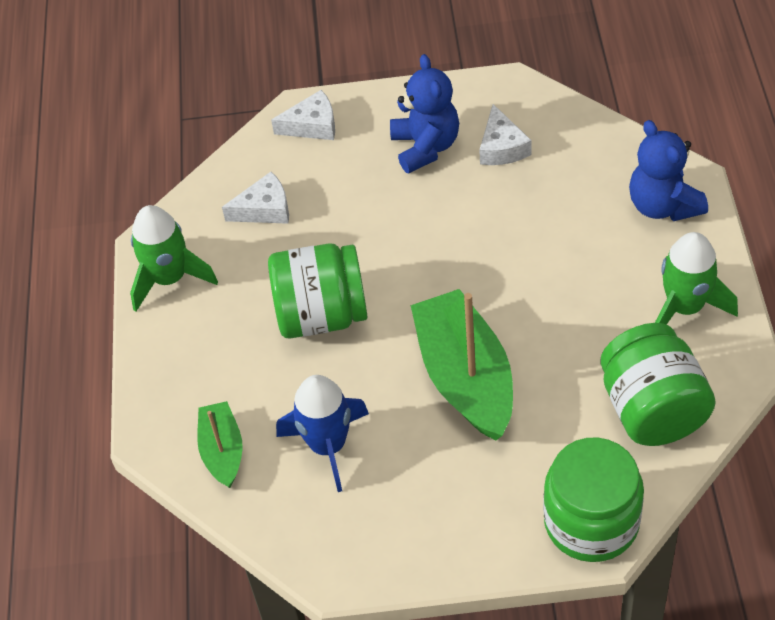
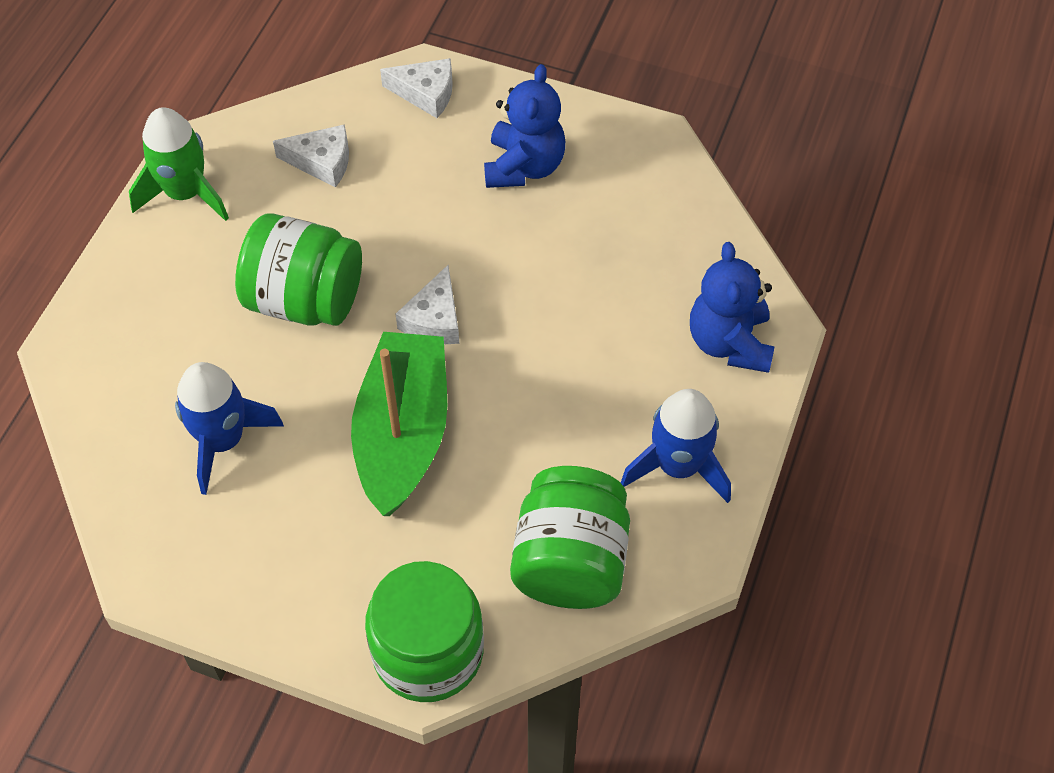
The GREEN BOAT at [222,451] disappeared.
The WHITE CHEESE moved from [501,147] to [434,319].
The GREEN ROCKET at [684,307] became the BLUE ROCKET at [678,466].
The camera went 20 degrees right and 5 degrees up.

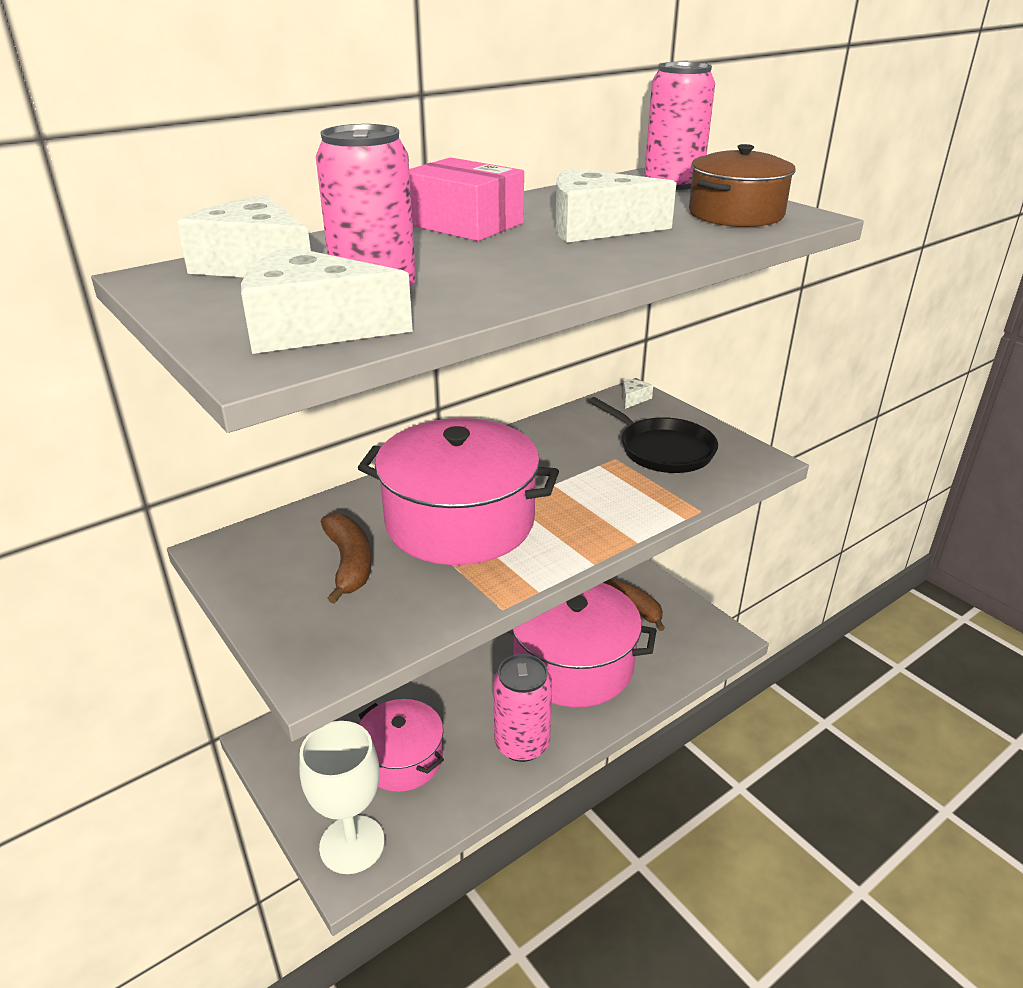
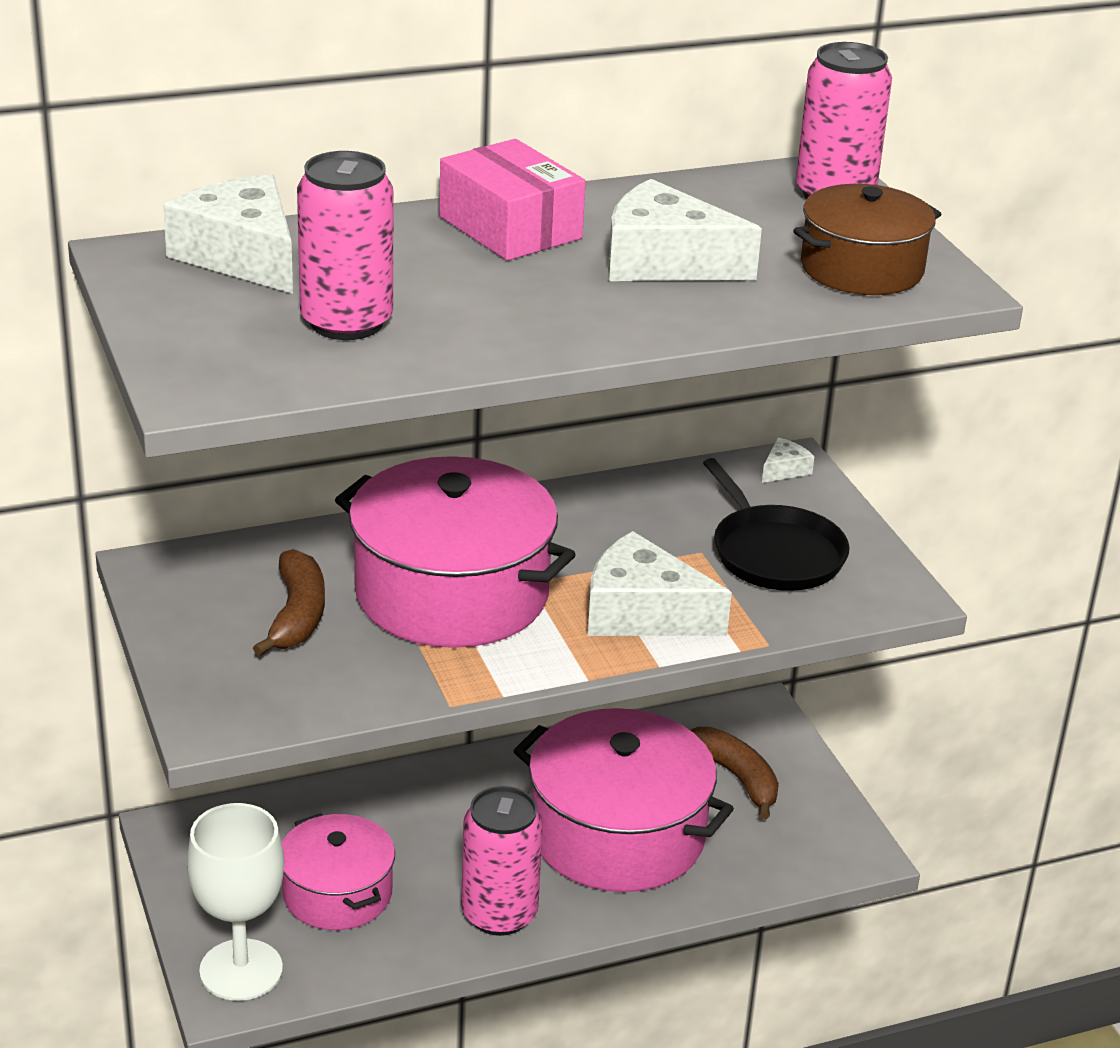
The WHITE CHEESE moved from [314,328] to [642,613].
The camera went 15 degrees right and 0 degrees up.

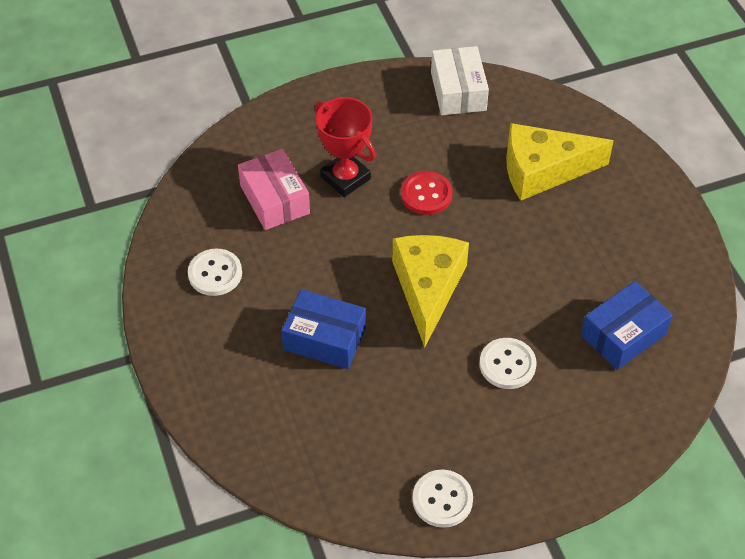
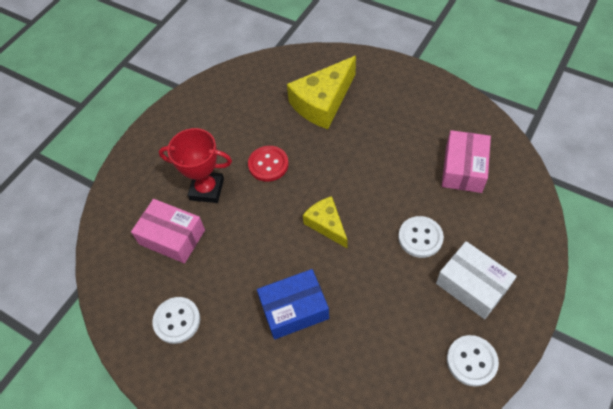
The WHITE BOX moved from [458,91] to [472,285].
The BLUE BOX at [623,335] became the PINK BOX at [463,169].
The YELLOW CHEESE at [428,288] changed to 0.59 times the size.
The camera went 35 degrees left and 5 degrees up.

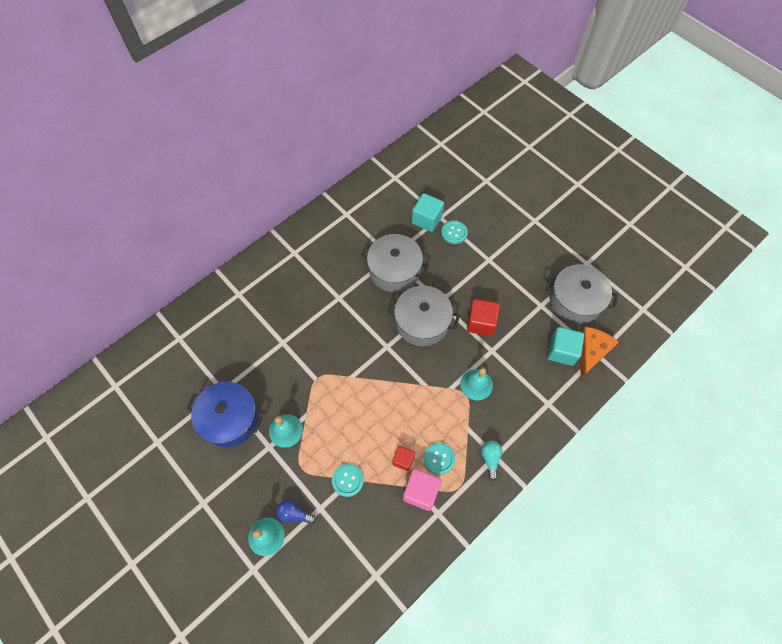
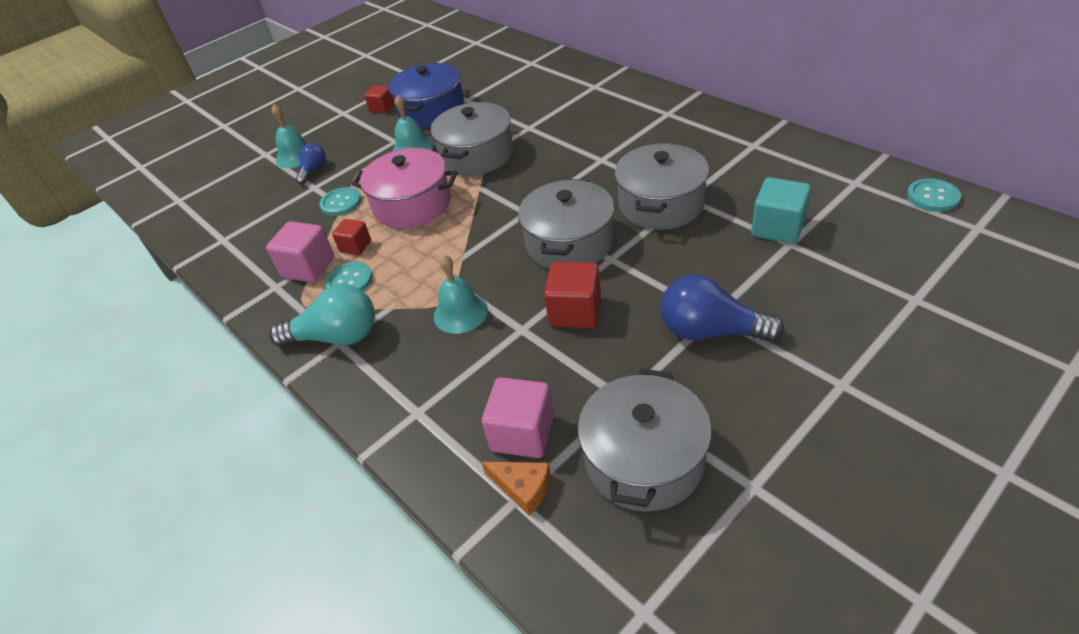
The PINK POT at [412,205] appeared.
The RED CUBE at [382,108] appeared.
The GREY POT at [477,155] appeared.
The BLUE LIGHT BULB at [710,331] appeared.
The TURQUOISE BUTTON moved from [454,233] to [932,197].
The TURQUOISE CUBE at [561,351] became the PINK CUBE at [522,433].
The TURQUOISE LIGHT BULB at [490,458] changed to 1.79 times the size.
The ORANGE CHEESE at [591,351] changed to 0.64 times the size.
The camera went 95 degrees right and 20 degrees down.

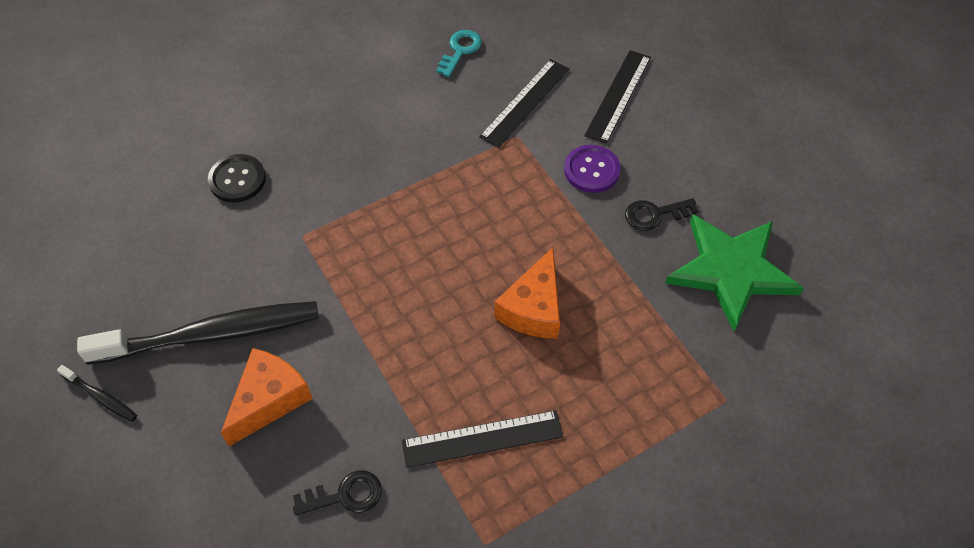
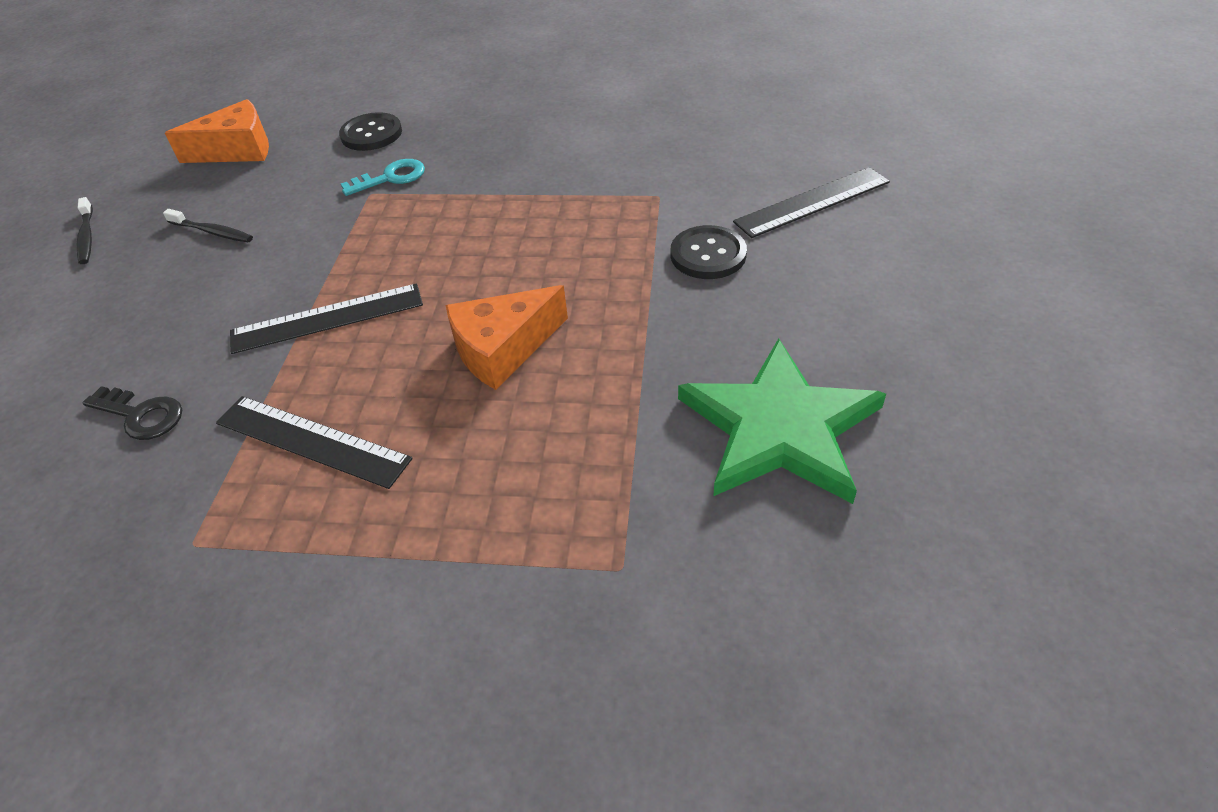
The BLACK KEY at [654,214] disappeared.
The ORANGE CHEESE moved from [269,399] to [237,149].
The TURQUOISE KEY moved from [460,50] to [391,178].
The BLACK RULER moved from [525,102] to [327,318].
The PURPLE BUTTON at [591,170] became the BLACK BUTTON at [708,255].
The BLACK TOOTHBRUSH at [211,334] changed to 0.41 times the size.
The camera went 40 degrees right and 10 degrees down.

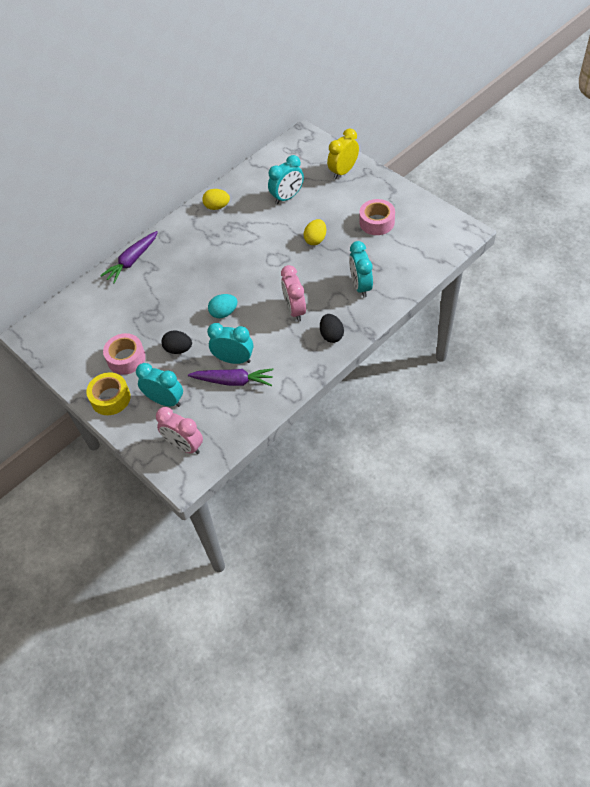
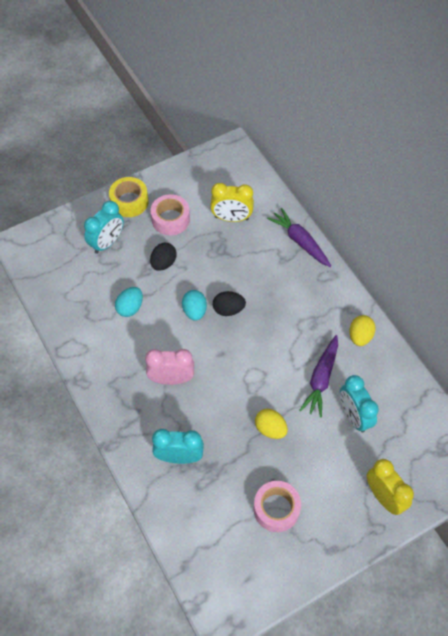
The PINK CLOCK at [184,446] disappeared.
The YELLOW CLOCK at [231,218] appeared.
The PURPLE CARROT moved from [233,381] to [321,379].
The BLACK EGG moved from [331,335] to [228,309].
The TURQUOISE CLOCK at [234,359] was replaced by the TURQUOISE EGG at [130,308].
The camera went 100 degrees right and 5 degrees up.

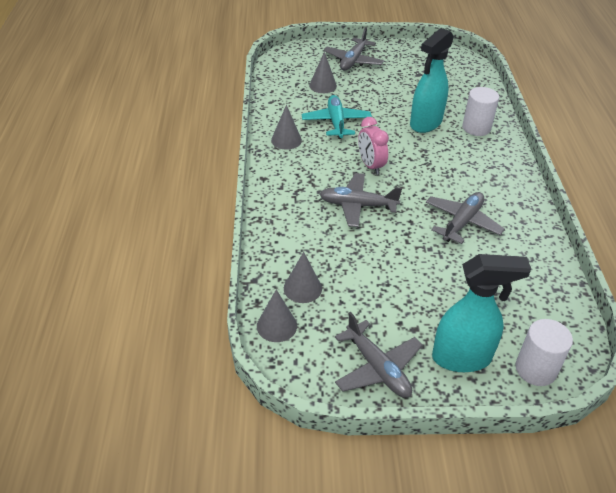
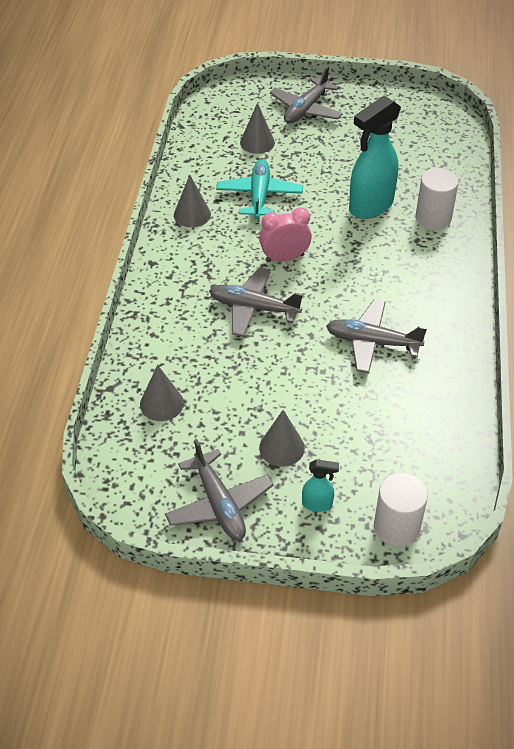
The GREY CONE moved from [276,326] to [281,447].
The PINK CLOCK at [370,166] turned 90 degrees clockwise.
The GREY PLANE at [462,222] turned 120 degrees counterclockwise.
The TURQUOISE SPRAY BOTTLE at [462,358] changed to 0.45 times the size.
The camera went 10 degrees right and 5 degrees up.

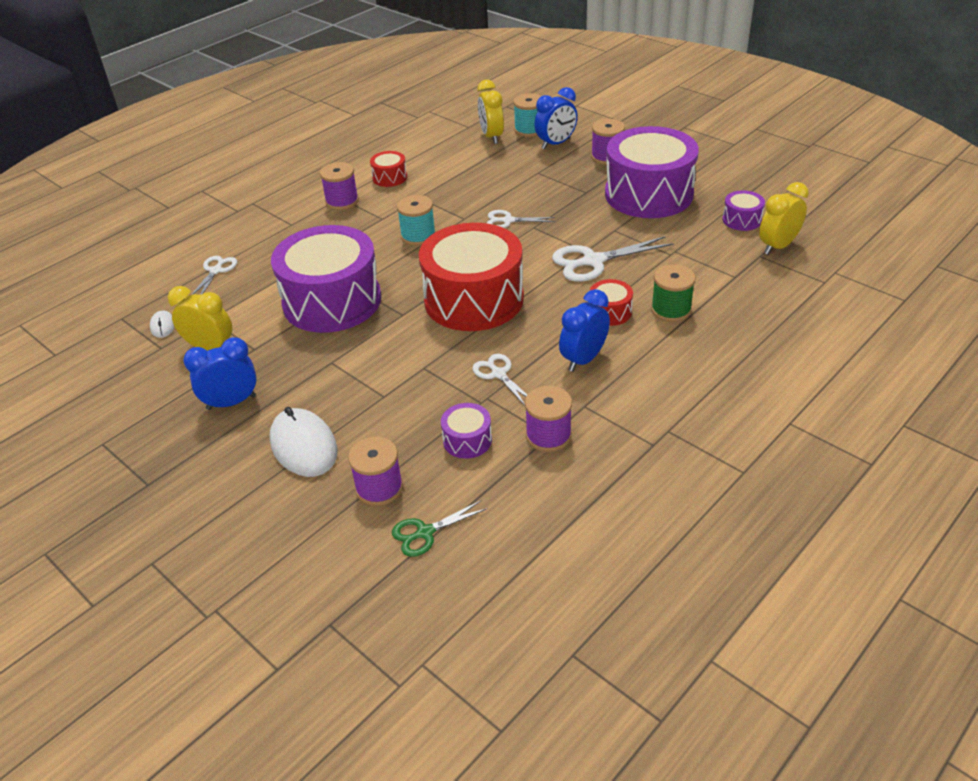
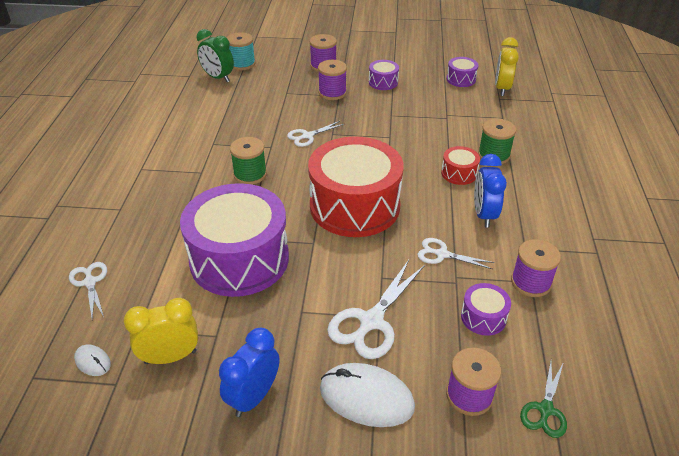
The RED DRUM at [389,177] disappeared.
The BLUE CLOCK at [556,144] disappeared.
The PURPLE SPOOL moved from [342,201] to [332,93].
The WHITE SCISSORS moved from [593,261] to [371,321].
The TURQUOISE SPOOL at [418,236] became the GREEN SPOOL at [250,174].
The YELLOW CLOCK at [491,137] became the GREEN CLOCK at [218,78].
The PURPLE DRUM at [648,194] changed to 0.42 times the size.
The camera went 40 degrees left and 0 degrees up.

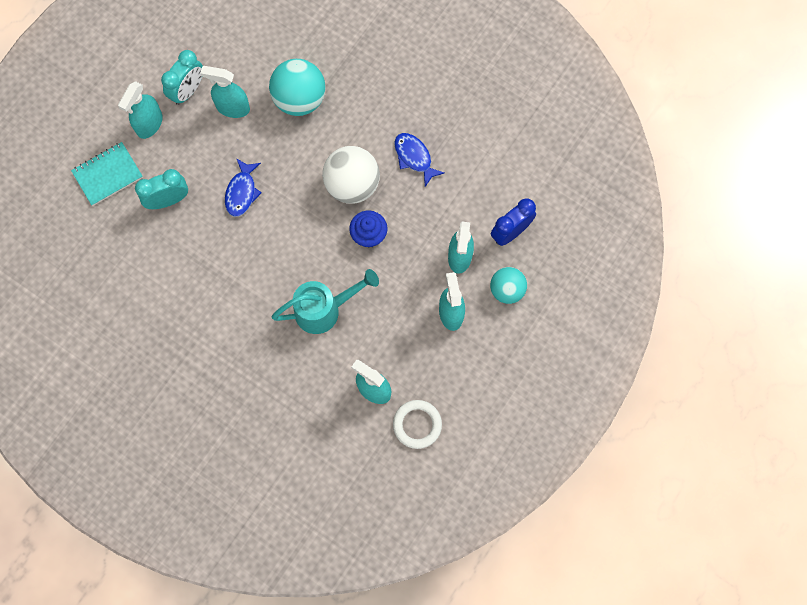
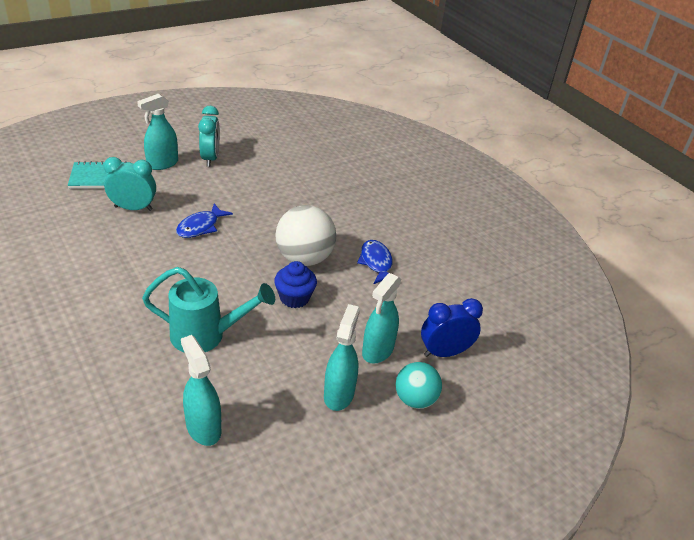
The TURQUOISE SPRAY BOTTLE at [232,107] disappeared.
The TURQUOISE BALL at [299,99] disappeared.
The WHITE RING at [417,424] disappeared.
The TURQUOISE CLOCK at [188,91] turned 60 degrees counterclockwise.
The camera went 20 degrees right and 35 degrees down.

